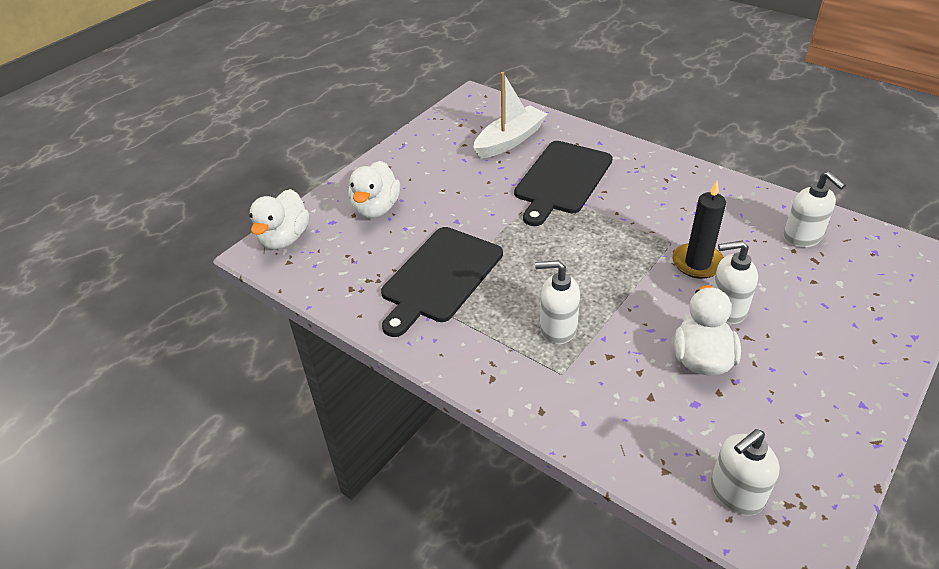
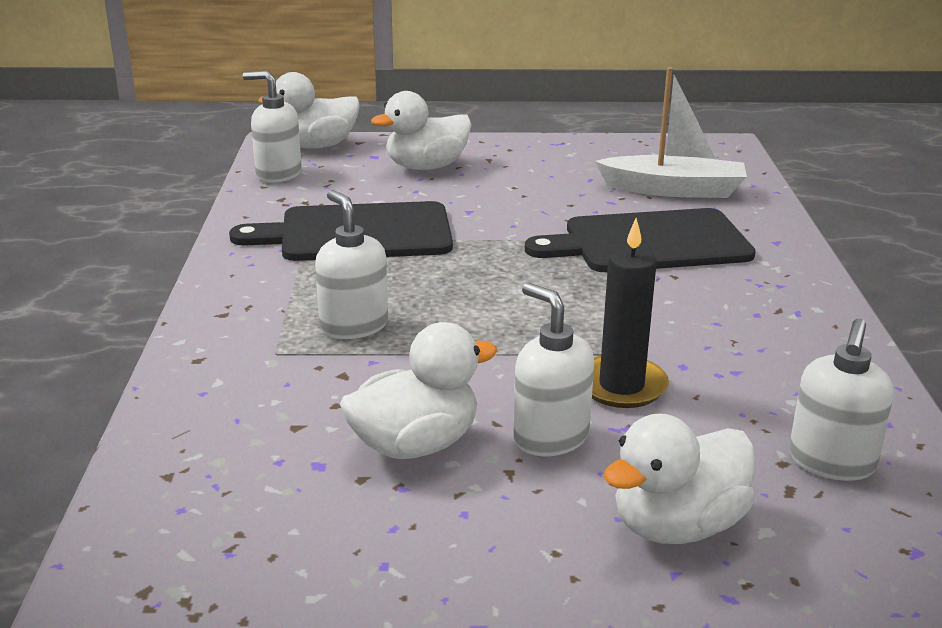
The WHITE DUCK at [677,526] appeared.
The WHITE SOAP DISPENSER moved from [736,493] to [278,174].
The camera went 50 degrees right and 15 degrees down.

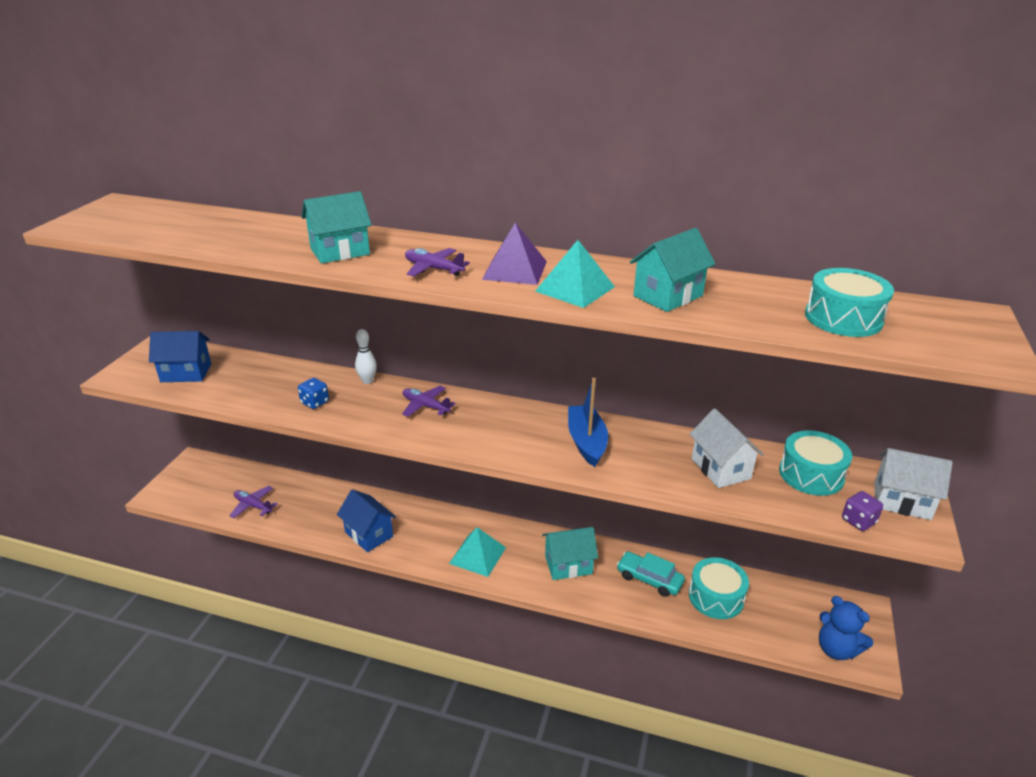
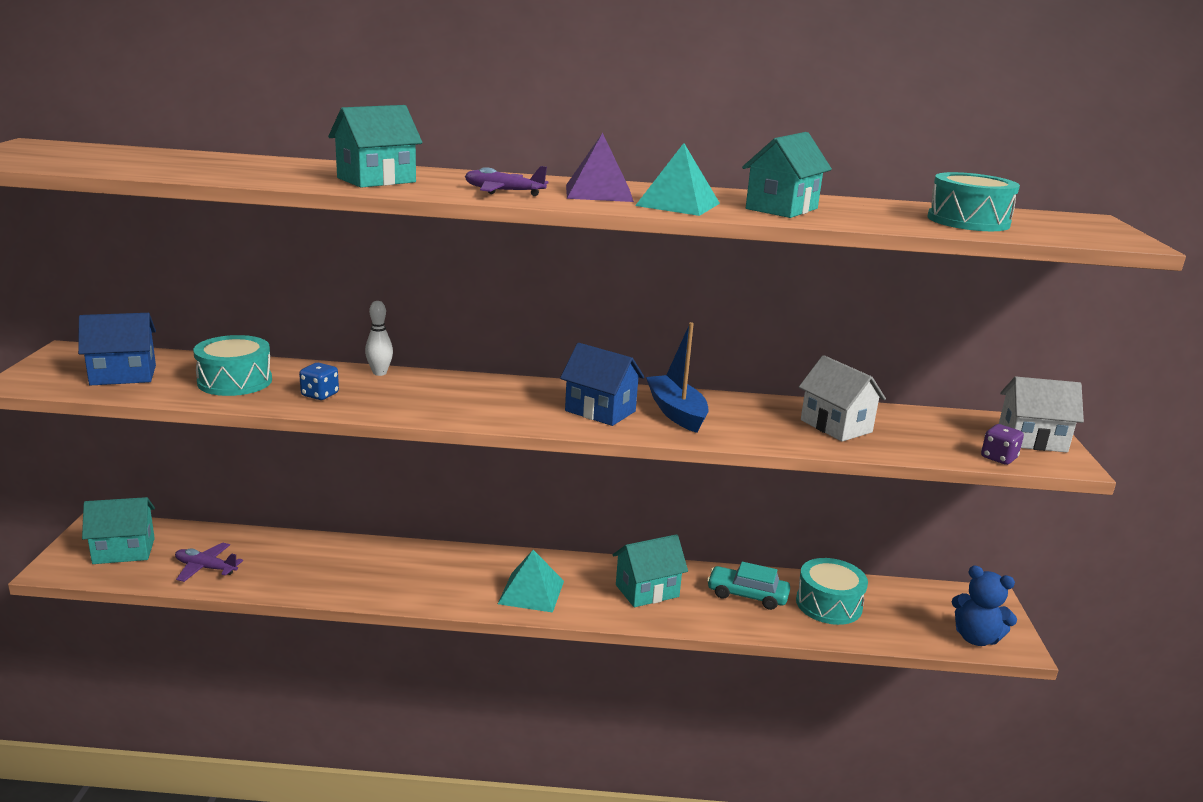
The PURPLE PLANE at [425,406] disappeared.
The TURQUOISE HOUSE at [124,551] appeared.
The BLUE HOUSE moved from [369,534] to [600,411].
The TURQUOISE DRUM moved from [811,474] to [235,381].
The camera went 15 degrees left and 10 degrees down.

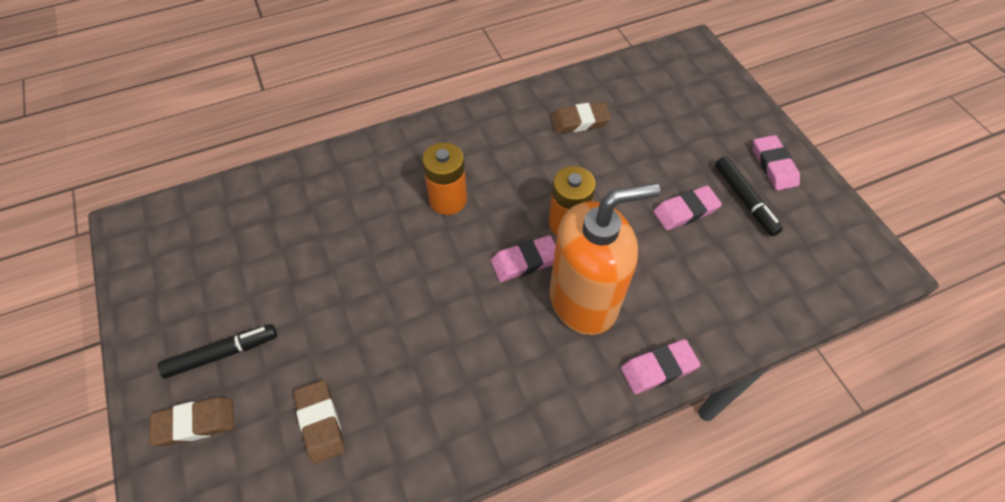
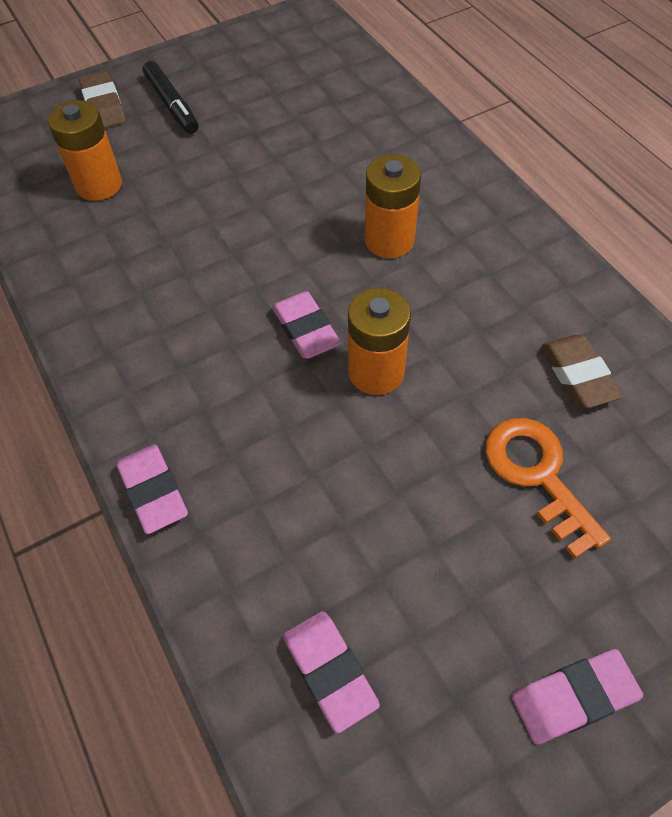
The ORANGE SOAP DISPENSER at [584,300] disappeared.
The BLACK MARKER at [744,200] disappeared.
The ORANGE KEY at [537,475] appeared.
The PINK ERASER moved from [685,211] to [329,671].
The BROWN ERASER at [320,423] was replaced by the ORANGE BATTERY at [99,185].
The camera went 85 degrees right and 0 degrees up.

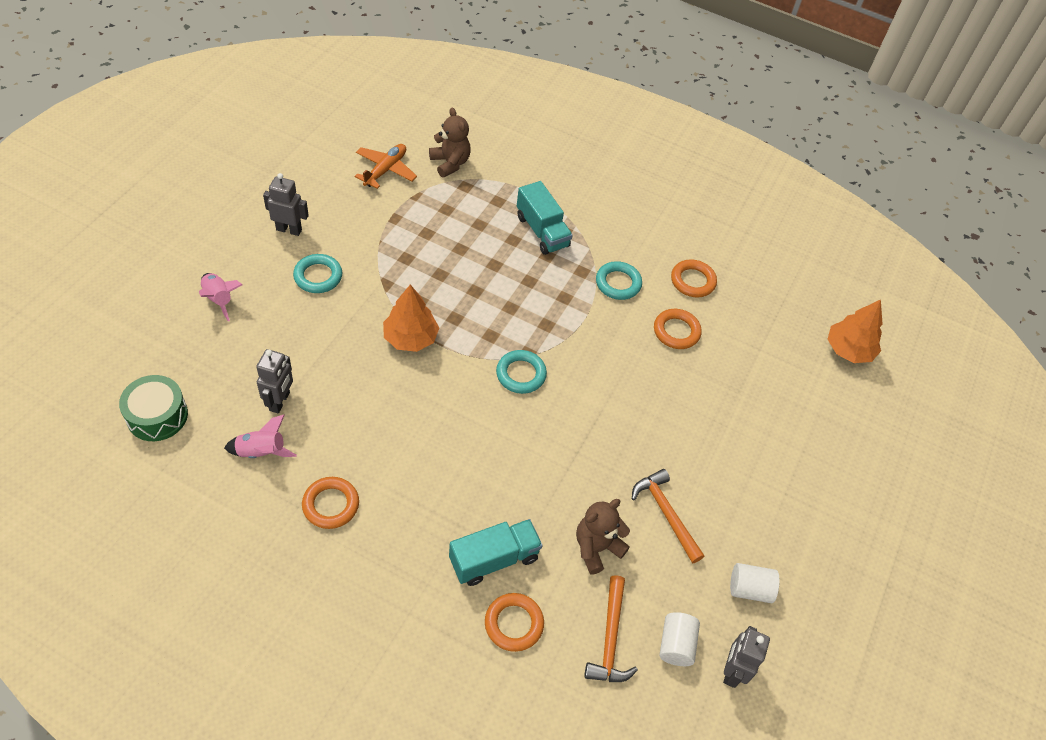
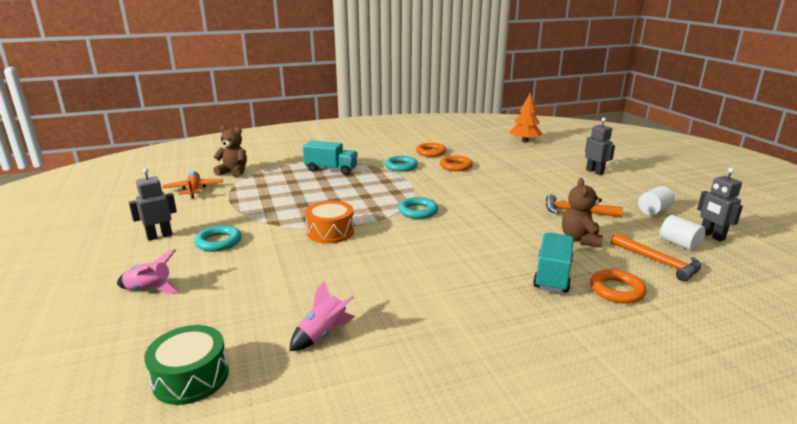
The ORANGE RING at [331,505] disappeared.
The GREY ROBOT moved from [280,401] to [595,172].
The ORANGE TREE at [410,338] was replaced by the ORANGE DRUM at [330,232].
The camera went 40 degrees left and 30 degrees down.

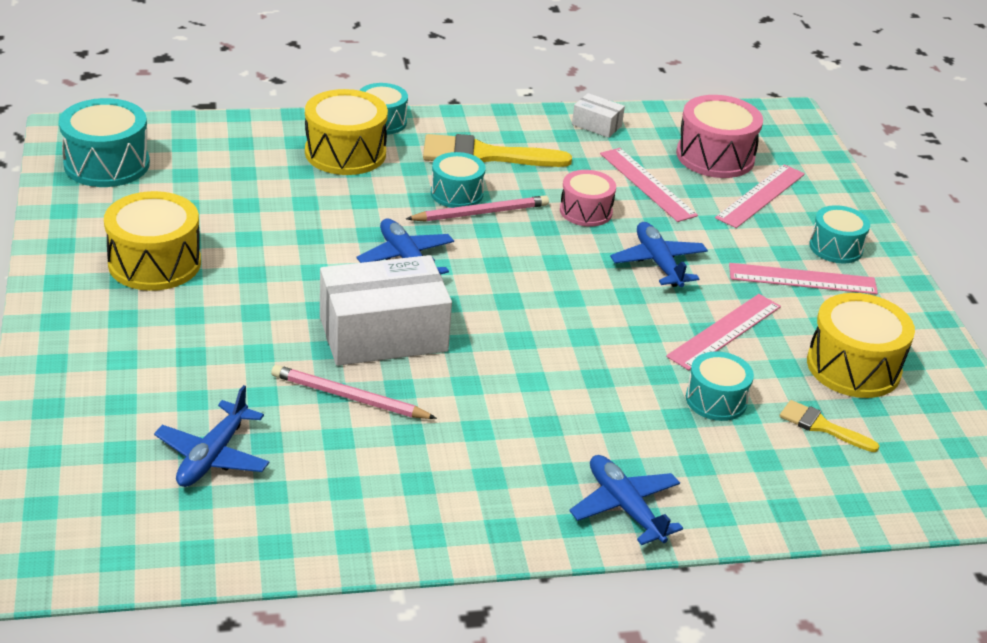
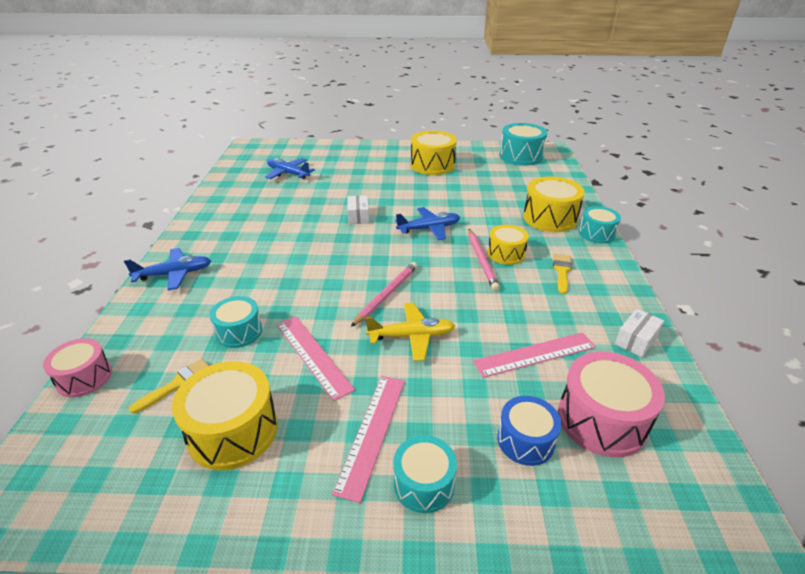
The PINK PENCIL moved from [349,397] to [386,295].
The PINK DRUM moved from [586,211] to [84,378].
The PINK RULER at [761,196] was replaced by the BLUE DRUM at [525,440].
The TURQUOISE DRUM at [457,193] became the YELLOW DRUM at [506,254].
The BLUE PLANE at [658,263] became the YELLOW PLANE at [412,336].
The WHITE BOX at [383,334] changed to 0.46 times the size.
The YELLOW BRUSH at [484,155] changed to 0.55 times the size.
The camera went 105 degrees right and 0 degrees up.

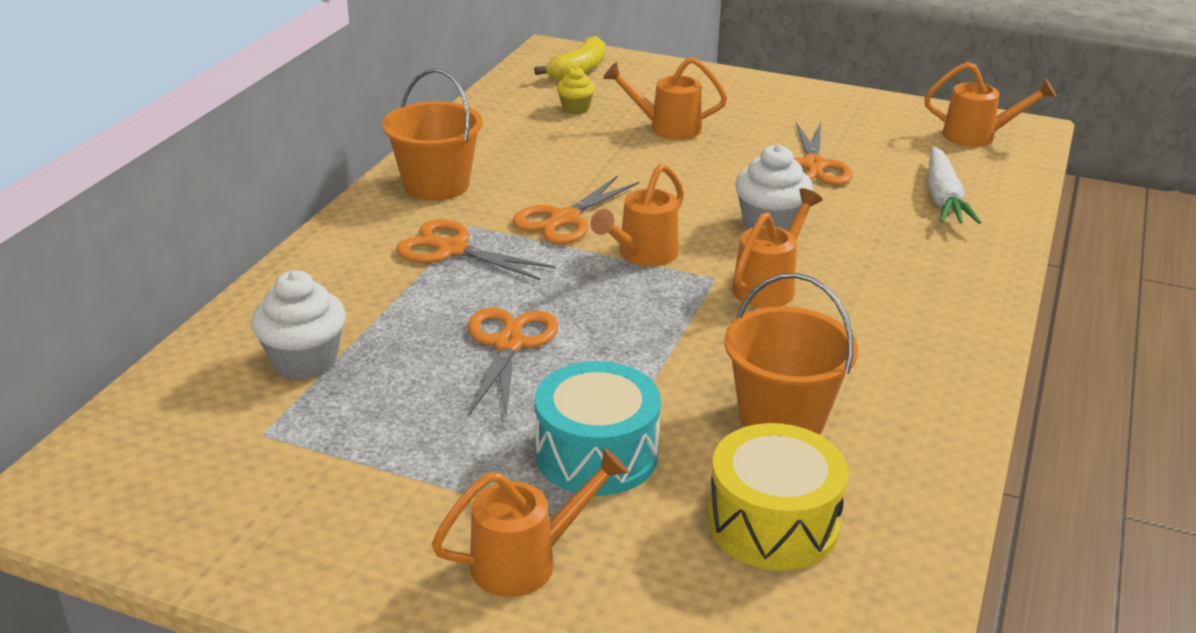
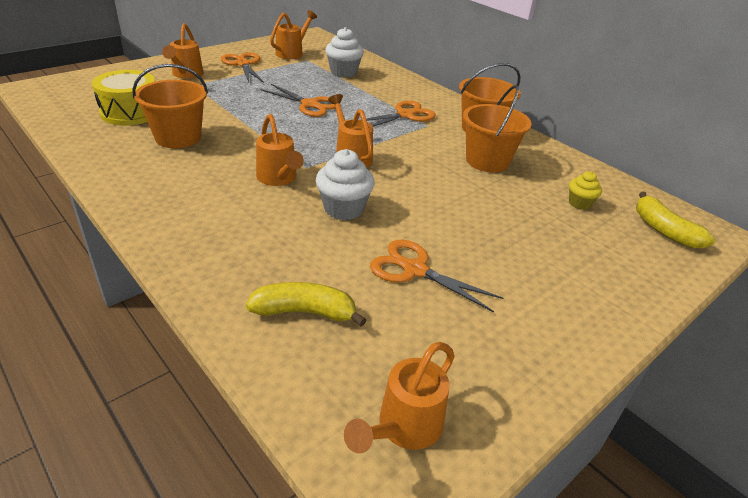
The TURQUOISE DRUM at [596,454] disappeared.
The ORANGE BUCKET at [487,161] appeared.
The ORANGE SCISSORS moved from [565,219] to [243,64].
The ORANGE WATERING CAN moved from [667,128] to [292,53].
The WHITE CARROT at [943,198] was replaced by the YELLOW BANANA at [304,312].
The camera went 115 degrees right and 5 degrees up.

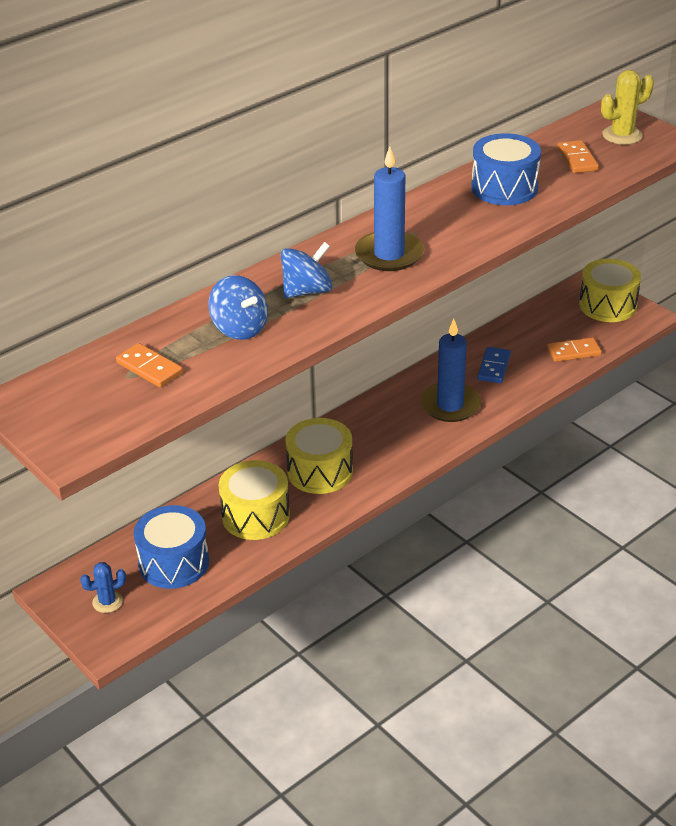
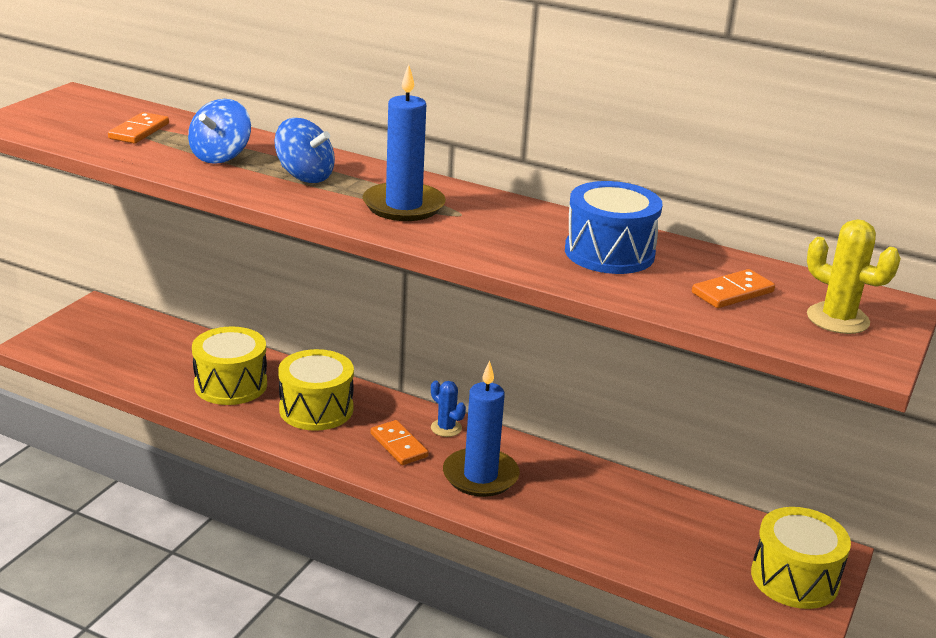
The BLUE DRUM at [174,562] disappeared.
The BLUE DOMINO at [493,367] disappeared.
The BLUE CACTUS moved from [107,602] to [446,428].
The ORANGE DOMINO moved from [574,352] to [399,445].
The camera went 65 degrees right and 10 degrees down.

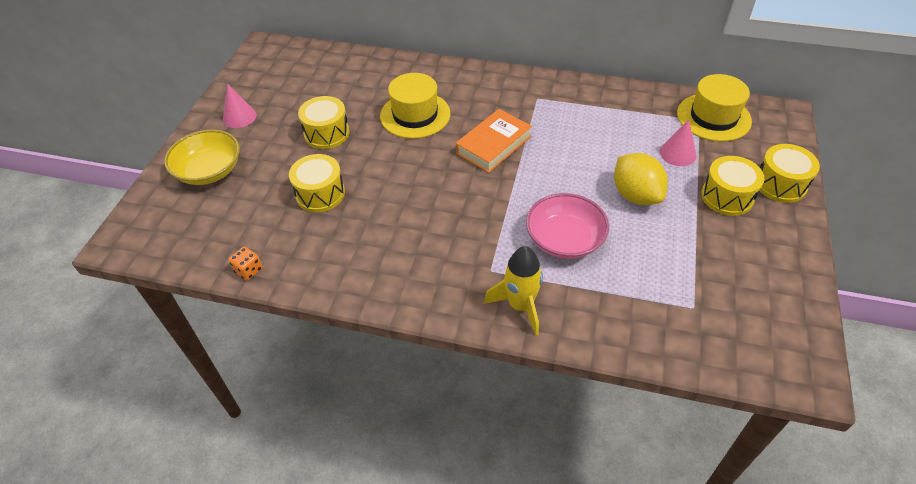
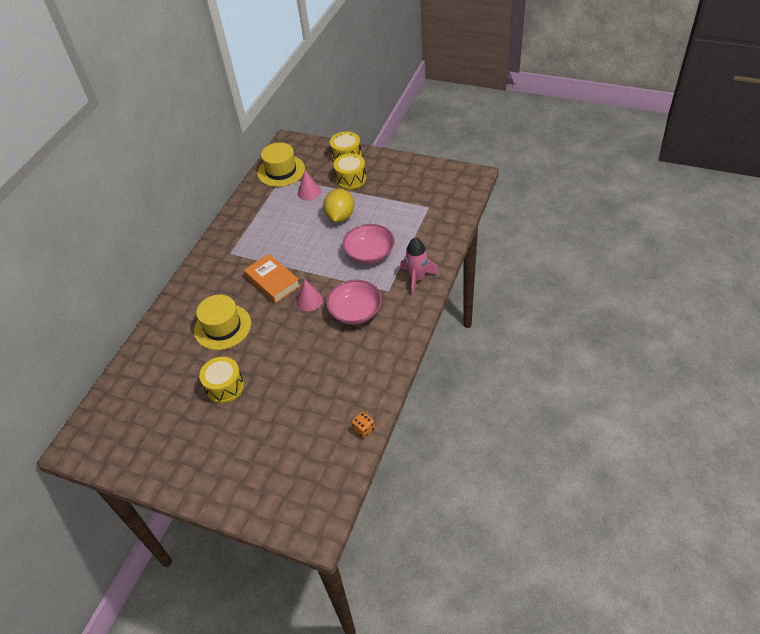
The YELLOW BOWL at [209,171] disappeared.
The YELLOW DRUM at [320,194] disappeared.
The PINK BOWL at [355,311] appeared.
The PINK CONE moved from [239,117] to [309,301].
The YELLOW ROCKET at [520,306] became the PINK ROCKET at [417,279].
The YELLOW LEMON at [636,195] turned 60 degrees counterclockwise.
The camera went 80 degrees left and 0 degrees up.

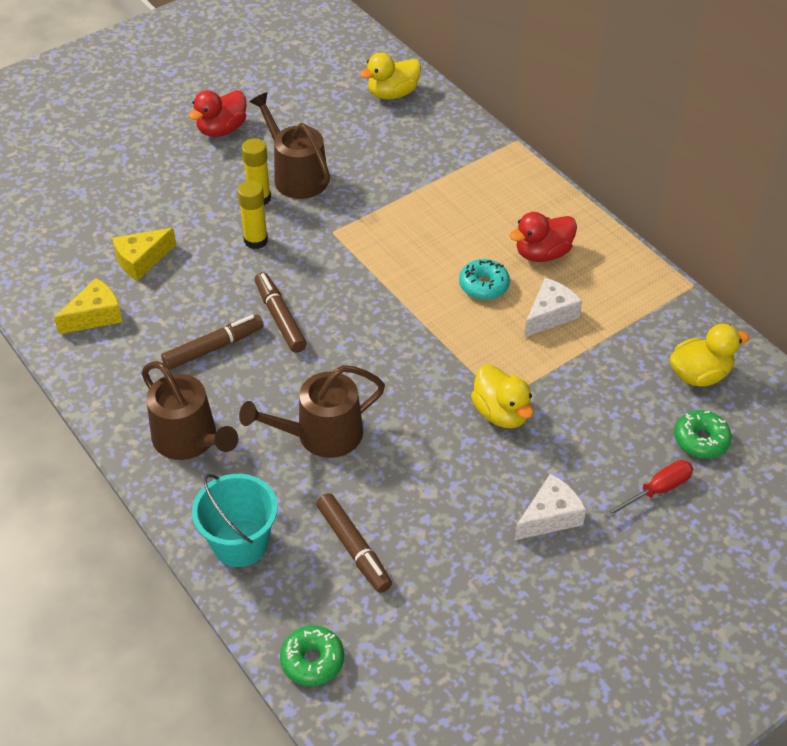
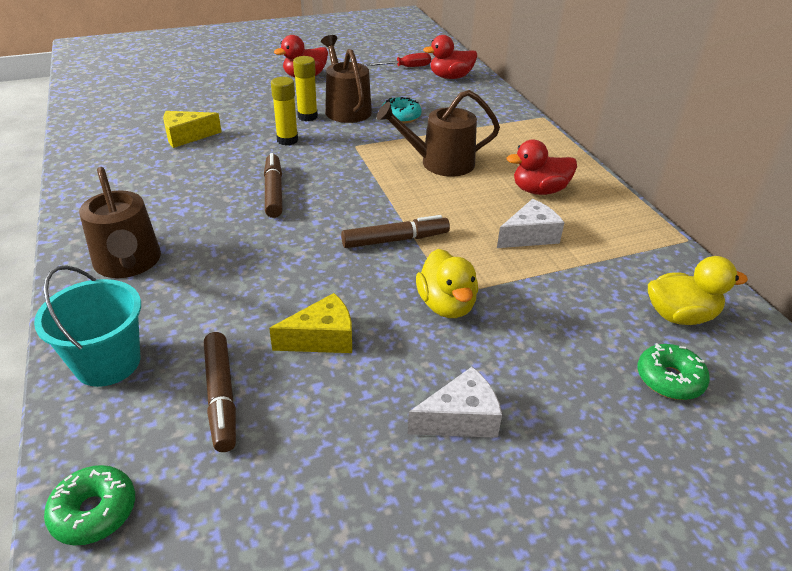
The YELLOW CHEESE moved from [95,316] to [322,338].
The BROWN MARKER moved from [213,347] to [395,240].
The BROWN WATERING CAN moved from [322,434] to [441,163].
The TURQUOISE DONUT moved from [484,285] to [400,117].
The RED SCREWDRIVER moved from [657,490] to [406,67].
The YELLOW DUCK at [392,94] became the RED DUCK at [450,77].
The camera went 15 degrees right and 10 degrees down.

